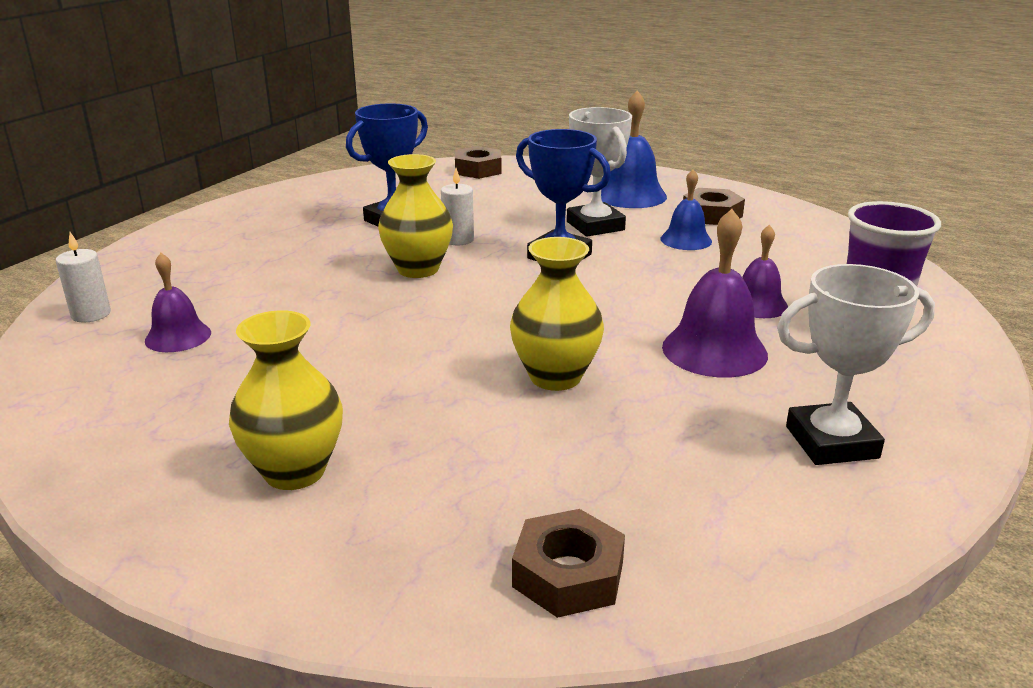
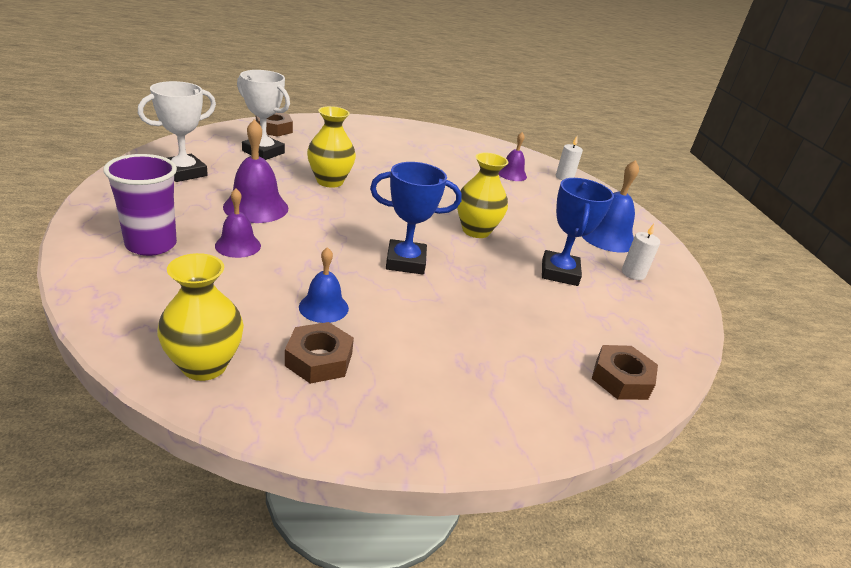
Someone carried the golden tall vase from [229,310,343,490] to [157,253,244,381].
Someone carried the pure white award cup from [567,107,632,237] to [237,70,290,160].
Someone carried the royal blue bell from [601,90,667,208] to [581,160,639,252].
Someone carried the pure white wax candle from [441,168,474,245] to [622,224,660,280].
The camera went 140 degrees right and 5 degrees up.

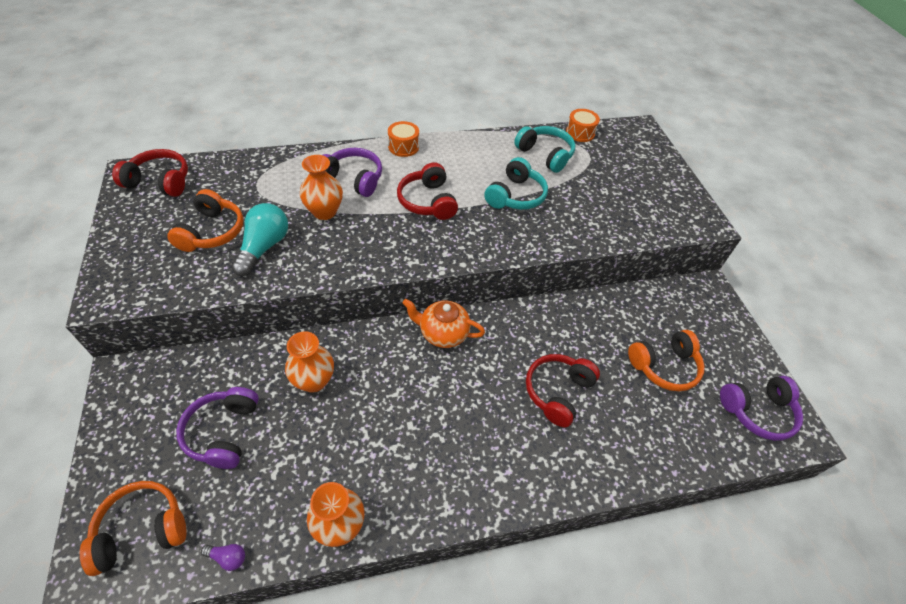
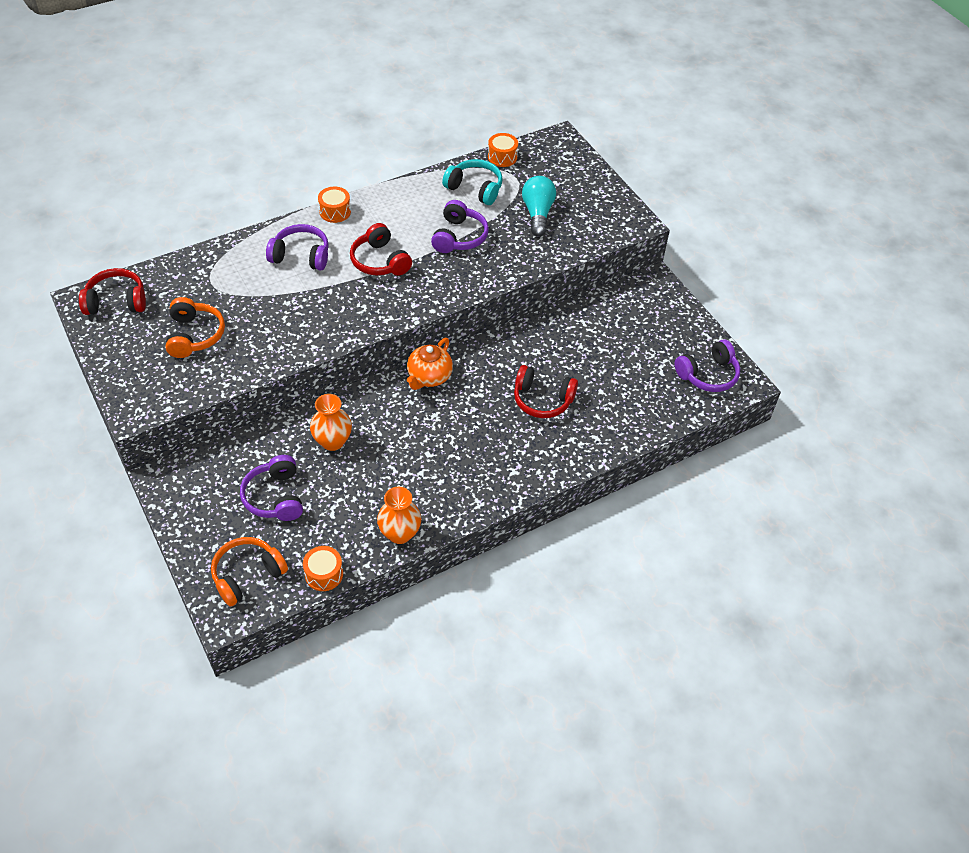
Someone swapped the violet bulb at [201,544,245,571] for the orange-coloured toy drum at [303,546,343,591].
Someone rotated the orange-coloured tea pot at [402,299,485,348] by 60 degrees counterclockwise.
Someone repainted the teal headphones at [484,157,548,210], which became the violet headphones at [431,200,489,253].
Someone rotated the crimson headphones at [526,354,600,427] by 90 degrees counterclockwise.
Someone carried the teal bulb from [231,203,288,276] to [522,176,556,236].
Someone took away the orange-coloured tall vase at [300,155,343,220].
Someone took away the orange-coloured headphones at [628,330,705,391].
The camera went 15 degrees left and 0 degrees up.

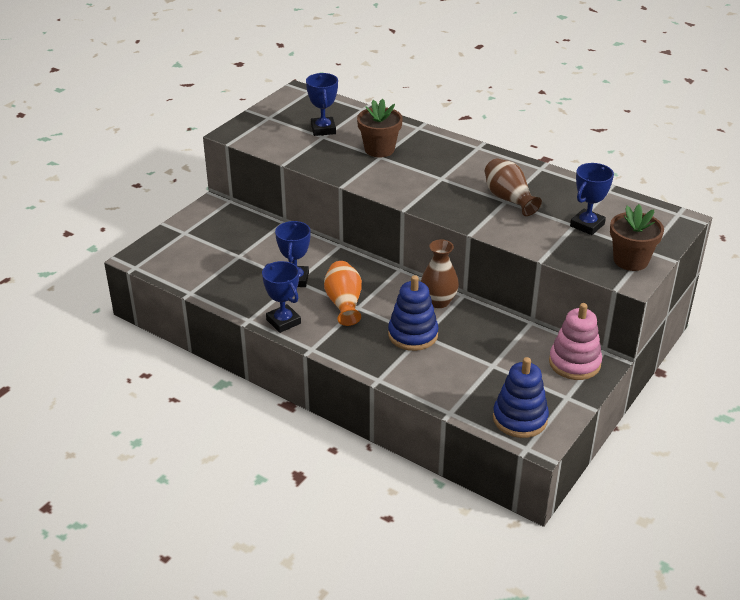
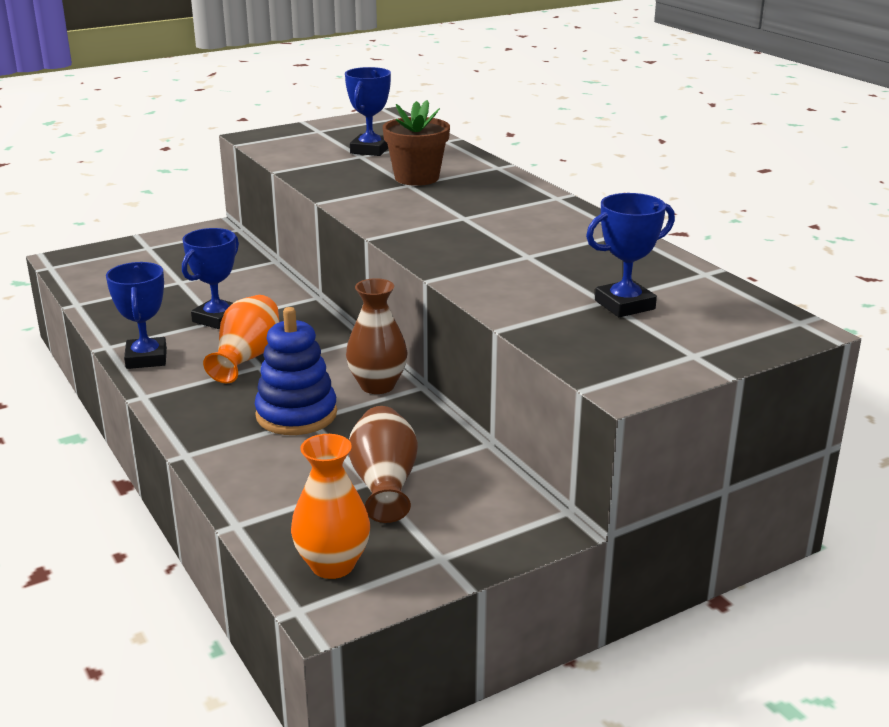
Someone swapped the royal blue stacking rings at [493,357,549,438] for the orange-coloured tall vase at [291,434,370,579].
Someone carried the dark brown tall vase from [485,158,542,216] to [349,406,418,523].
Someone took away the pink stacking rings at [549,303,602,380].
Someone took away the dark brown potted plant at [610,204,664,271].
The camera went 25 degrees right and 10 degrees down.

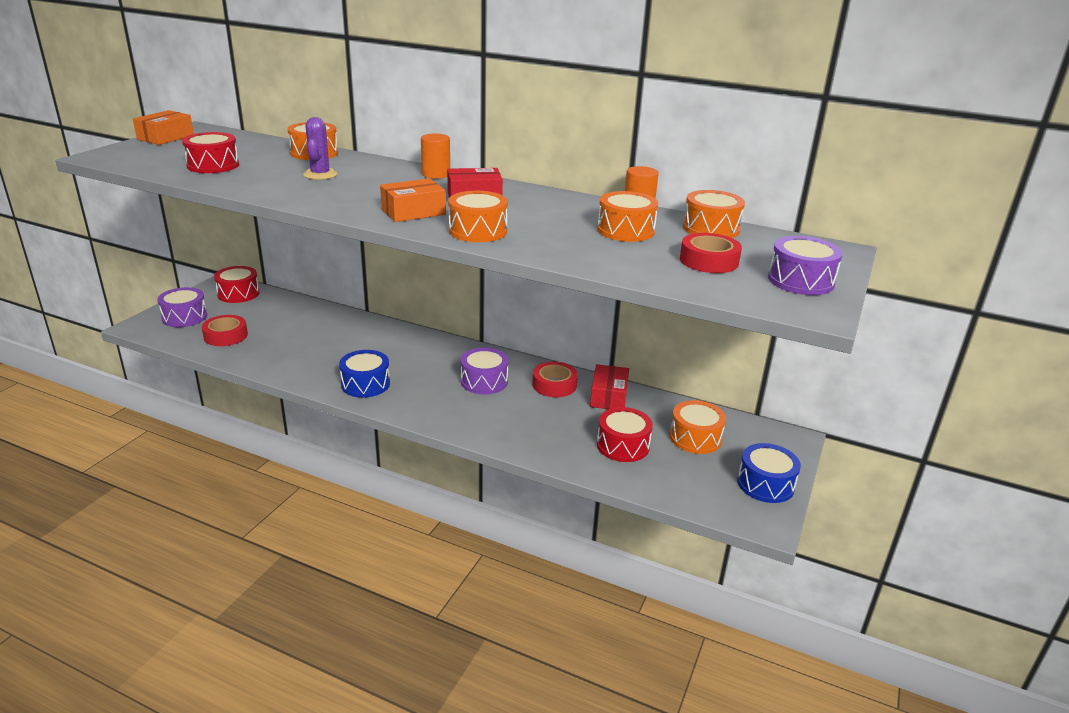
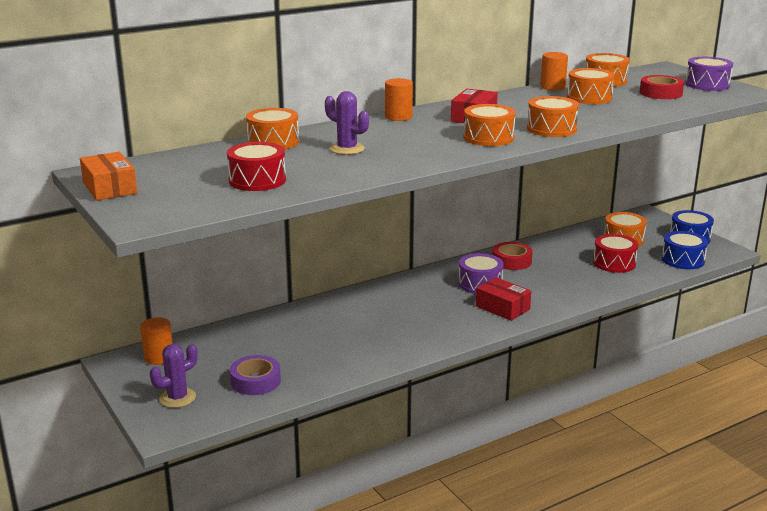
Someone swapped the crimson toy drum at [214,266,259,303] for the orange-coloured solid cylinder at [140,317,173,365].
Someone swapped the violet toy drum at [157,287,207,327] for the violet saguaro cactus at [150,344,198,408].
Someone repainted the crimson roll of tape at [202,315,248,346], which became the violet roll of tape at [230,355,281,395].
Someone swapped the orange-coloured box at [380,178,446,222] for the orange-coloured toy drum at [463,104,516,146].
Someone carried the crimson box from [590,364,629,409] to [476,277,531,321].
Someone carried the royal blue toy drum from [339,350,390,398] to [662,231,708,269].
The camera went 55 degrees left and 5 degrees down.

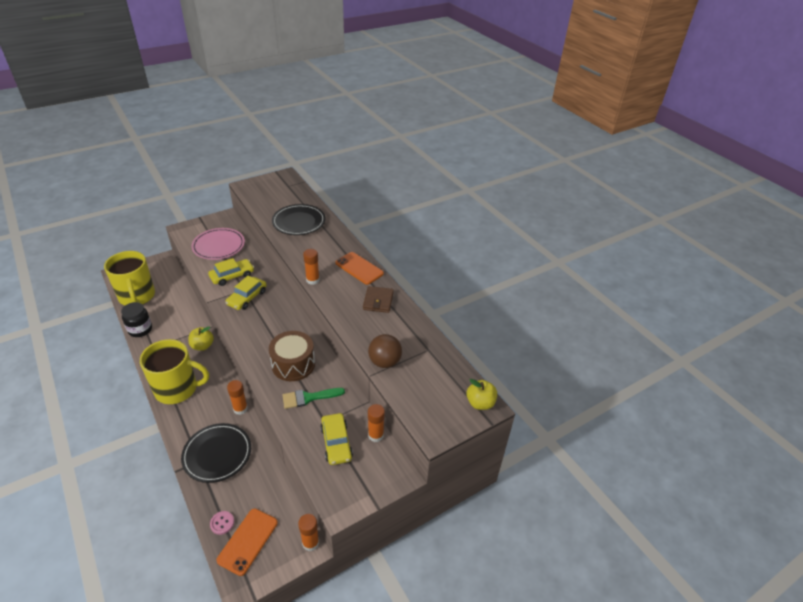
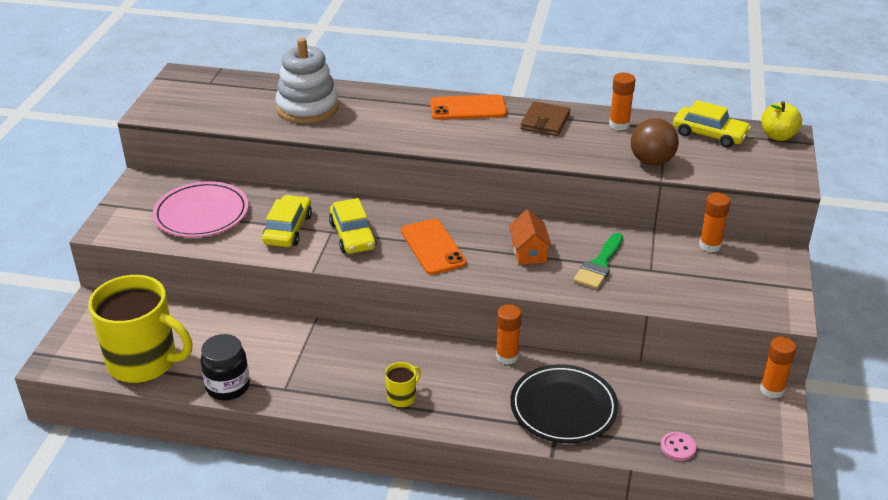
Someone swapped the jet-black plate at [272,204,326,235] for the pure white stacking rings at [275,38,339,124].
Someone scaled the golden mug at [140,339,209,404] by 0.41.
Someone carried the orange-coloured mobile phone from [216,508,278,576] to [401,219,466,275].
Someone swapped the dark brown toy drum at [269,331,315,381] for the orange-coloured toy house at [509,210,552,265].
Someone rotated the dark brown card wallet at [363,286,394,313] by 60 degrees clockwise.
Someone carried the orange-coloured glue stick from [303,249,320,285] to [609,73,636,130].
Someone carried the golden car from [320,413,353,465] to [673,100,751,148].
Someone took away the golden apple fruit at [188,327,214,351].
The camera went 45 degrees left and 5 degrees down.

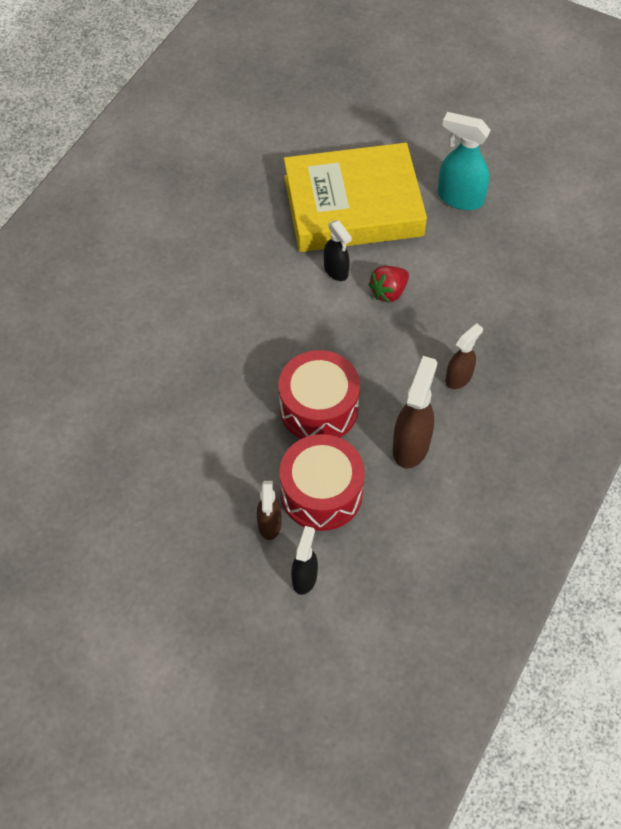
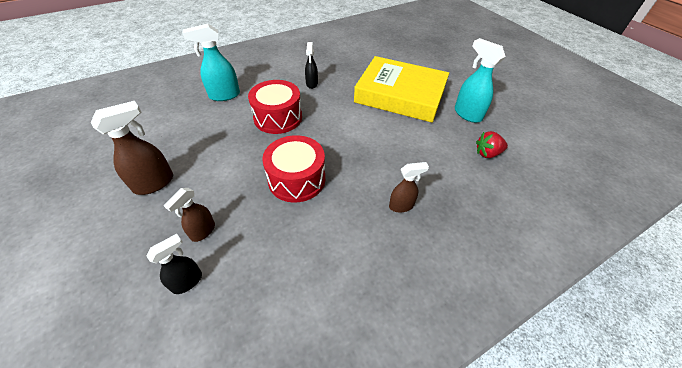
Someone carried the dark brown spray bottle from [393,356,437,469] to [91,101,173,195].
Someone put down the teal spray bottle at [183,24,240,101].
Someone carried the crimson toy drum from [279,434,365,531] to [248,80,302,134].
Someone carried the jet-black spray bottle from [324,220,352,281] to [305,42,318,89].
Someone carried the crimson toy strawberry from [368,266,409,303] to [476,131,508,158].
The camera went 30 degrees right and 10 degrees down.

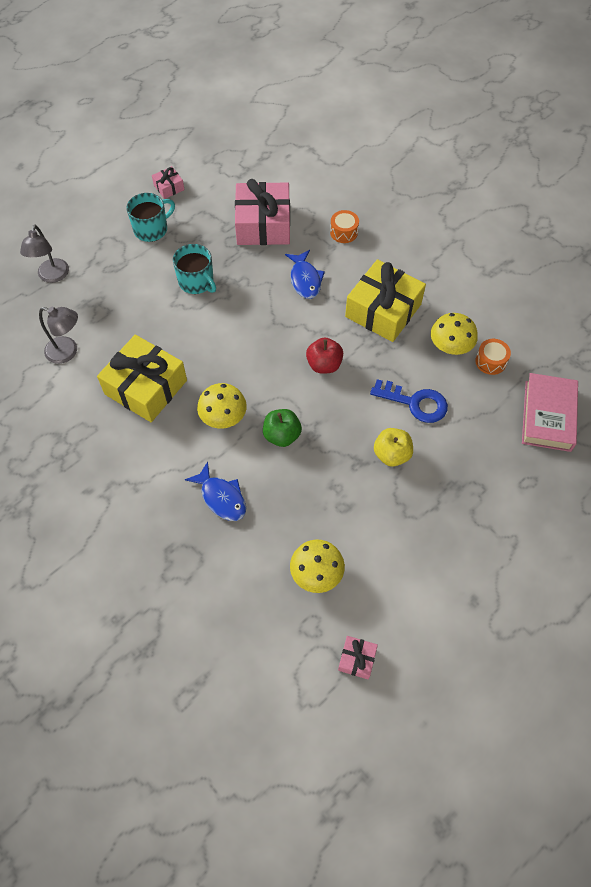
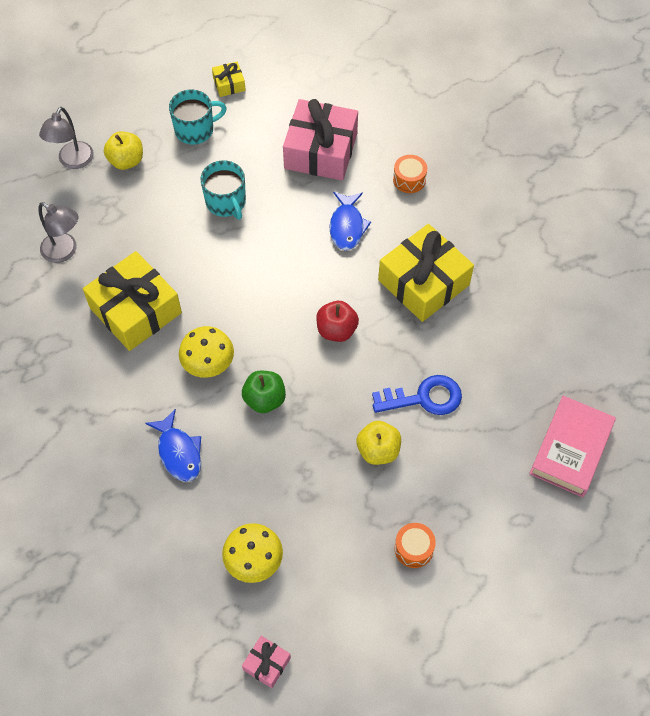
Someone put down the golden apple fruit at [104,131,143,170].
Someone repainted the pink wrapped gift at [152,166,184,199], which became the golden wrapped gift at [212,62,246,97].
Someone rotated the royal blue latchkey at [370,379,448,423] by 45 degrees counterclockwise.
Someone carried the orange-coloured toy drum from [475,339,511,375] to [395,523,436,568].
Someone took away the golden fungus at [431,313,478,355].
The camera went 15 degrees right and 0 degrees up.

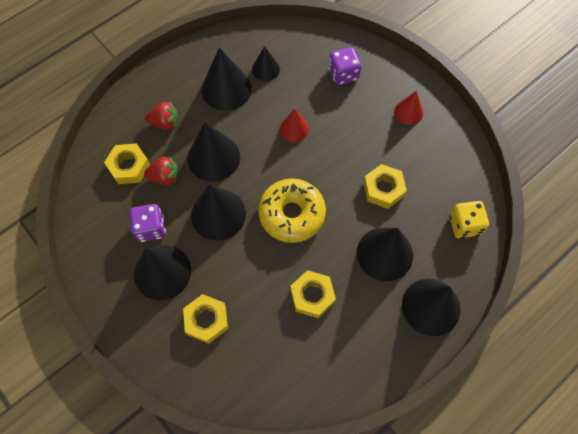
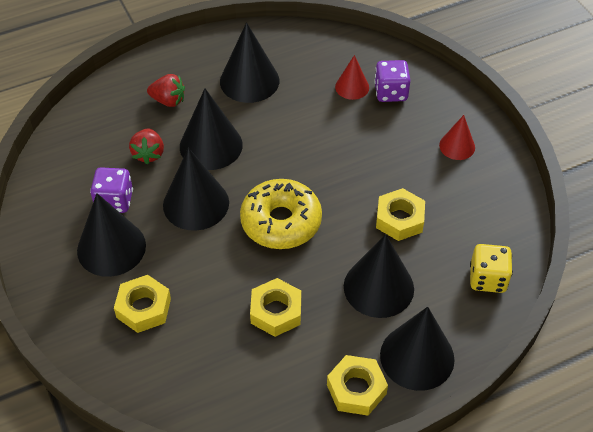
Someone rotated the crimson toy strawberry at [144,157,178,186] by 75 degrees clockwise.
Someone carried the golden nut from [104,143,150,184] to [327,355,388,416].
Someone carried the crimson cone from [280,109,309,142] to [335,55,369,100].
Someone took away the jet-black cone at [252,46,280,81].
The camera went 15 degrees right and 15 degrees down.

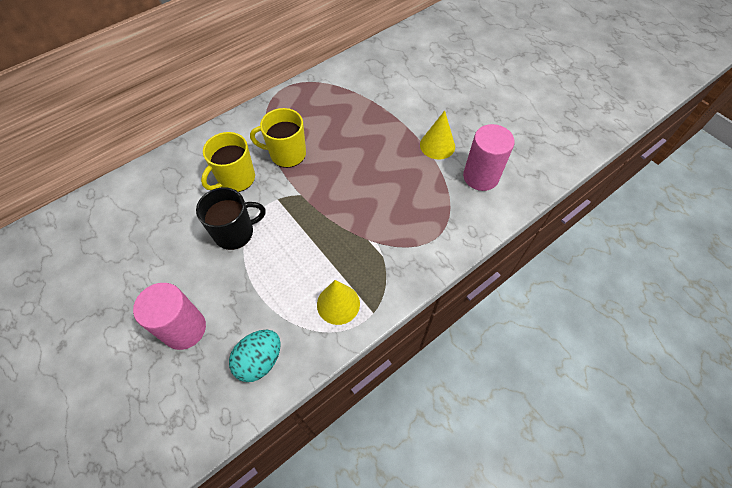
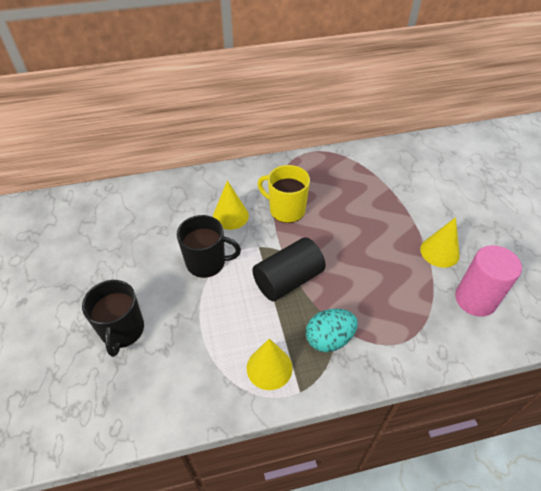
Someone swapped the pink solid cylinder at [133,283,206,350] for the jet-black mug at [82,280,144,357].
Someone swapped the golden mug at [201,132,255,192] for the golden cone at [213,181,249,230].
Someone put down the jet-black solid cylinder at [252,237,326,301].
Someone carried the teal toy egg from [229,330,280,382] to [306,309,358,352].
The camera went 25 degrees right and 10 degrees down.

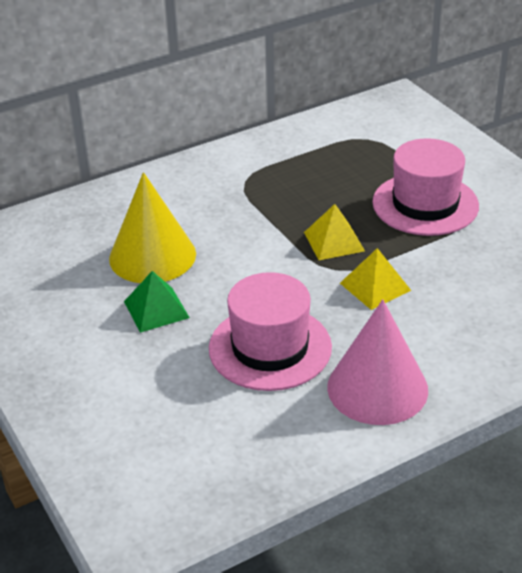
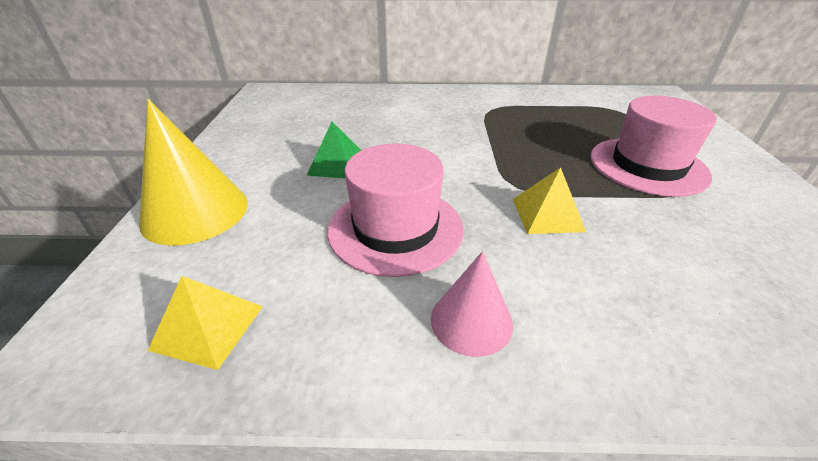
Someone carried the golden cone from [109,172,196,283] to [139,99,248,246].
Someone carried the golden solid pyramid from [304,204,365,260] to [148,276,263,370].
Someone scaled the pink cone at [327,299,428,425] by 0.61.
The camera went 30 degrees right and 0 degrees up.

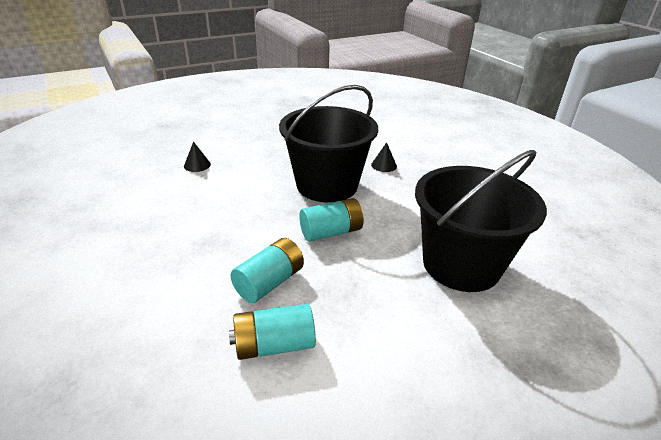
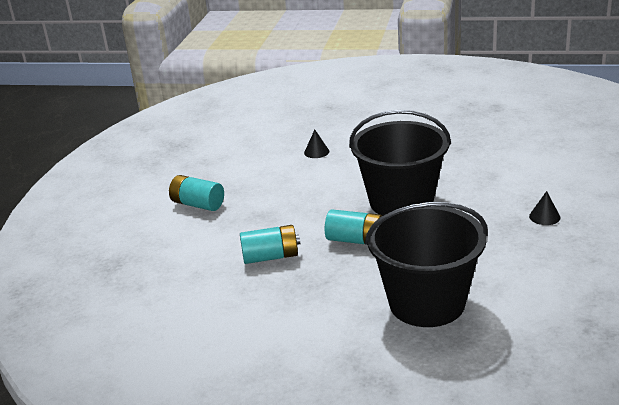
Someone carried the teal power cell from [229,304,316,360] to [169,175,224,211].
Someone carried the jet-black cone from [371,142,397,172] to [529,191,561,225].
The camera went 45 degrees right and 5 degrees down.

